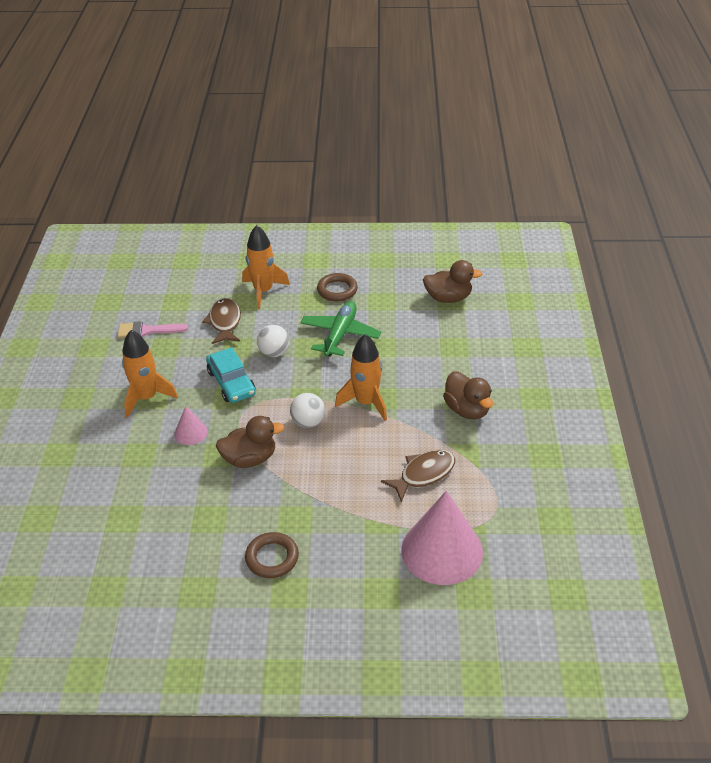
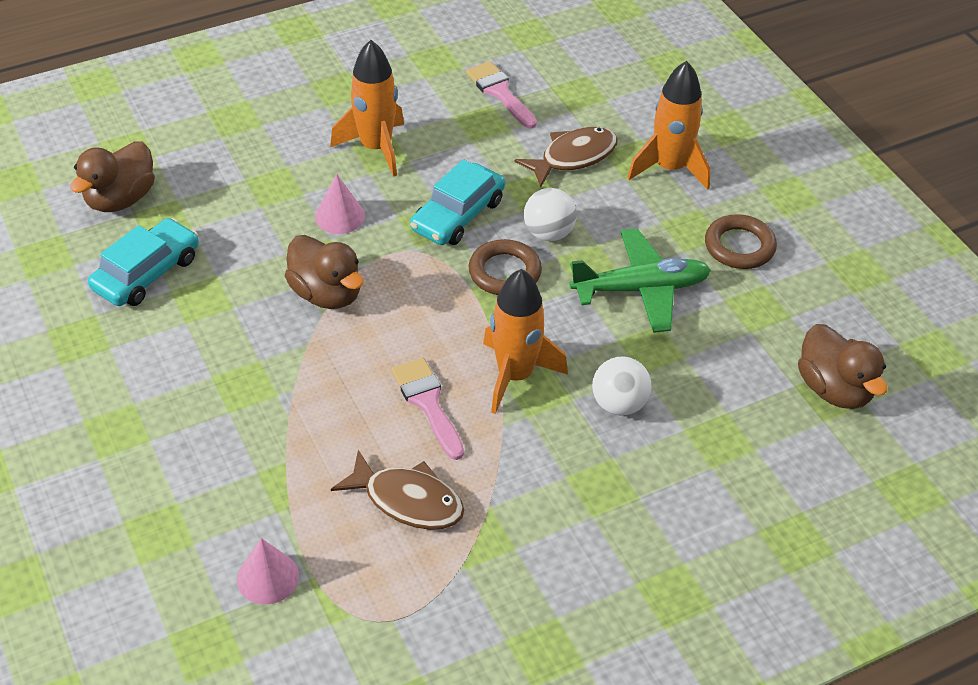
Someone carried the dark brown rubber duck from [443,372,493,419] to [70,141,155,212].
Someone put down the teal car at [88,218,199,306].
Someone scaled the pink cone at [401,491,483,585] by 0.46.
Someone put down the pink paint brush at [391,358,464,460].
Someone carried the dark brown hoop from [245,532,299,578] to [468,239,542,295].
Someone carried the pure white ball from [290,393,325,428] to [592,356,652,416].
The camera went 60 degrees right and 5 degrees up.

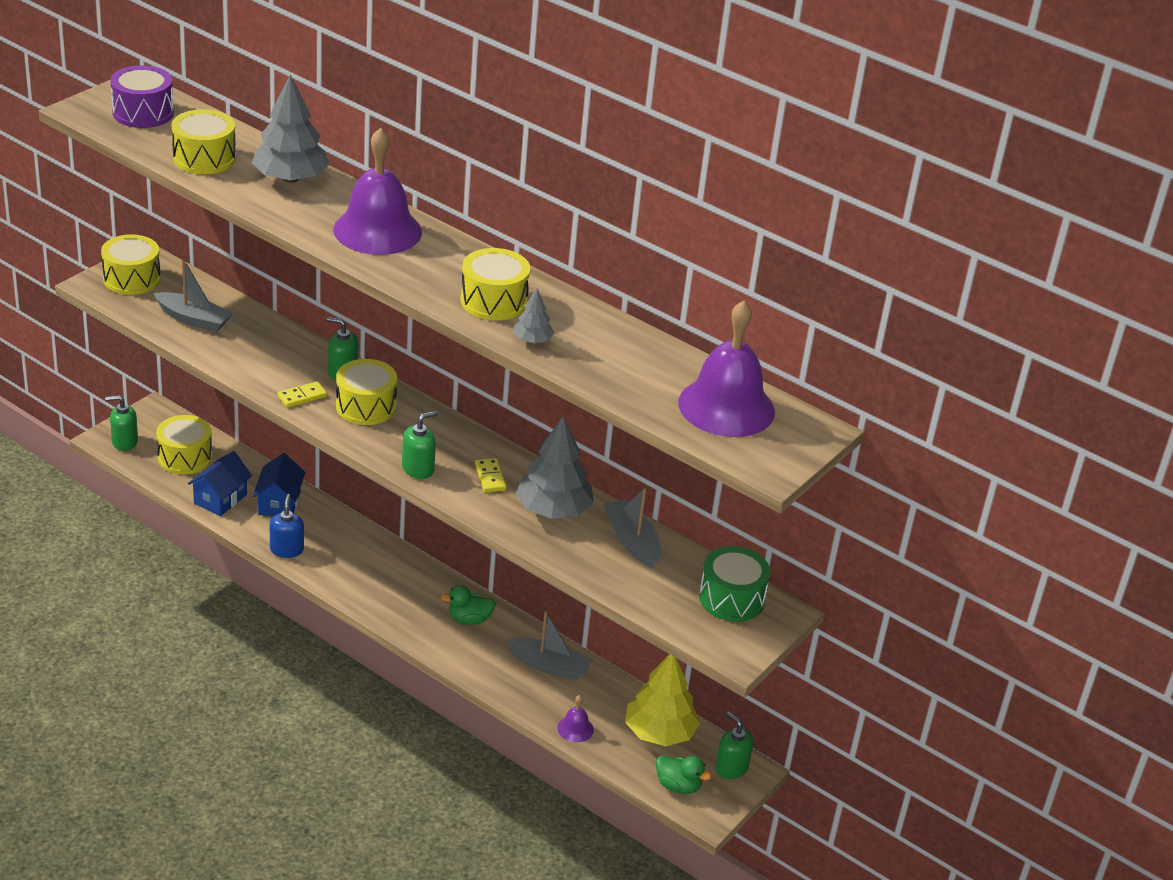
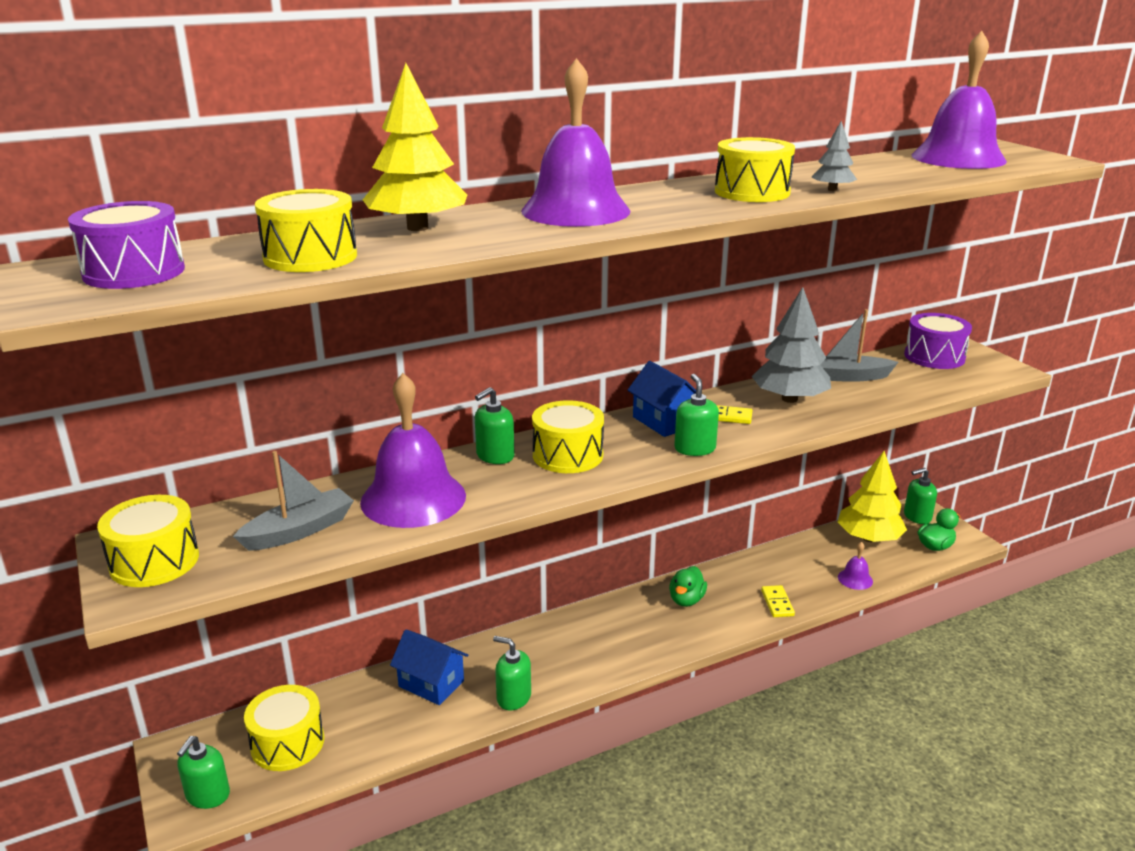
Someone put down the violet bell at [360,373,466,528].
Someone repainted the ash-grey toy tree at [251,74,330,183], which became the golden toy tree at [363,63,467,231].
Someone repainted the royal blue soap dispenser at [270,494,304,558], which became the emerald soap dispenser at [493,636,531,710].
Someone carried the royal blue toy house from [188,451,252,516] to [628,361,696,437].
Someone carried the golden domino tile from [278,381,327,408] to [761,585,795,617].
Someone repainted the emerald toy drum at [699,546,771,622], which became the violet toy drum at [904,313,972,369].
Someone took away the ash-grey sailboat at [506,611,592,680].
The camera went 60 degrees left and 10 degrees down.

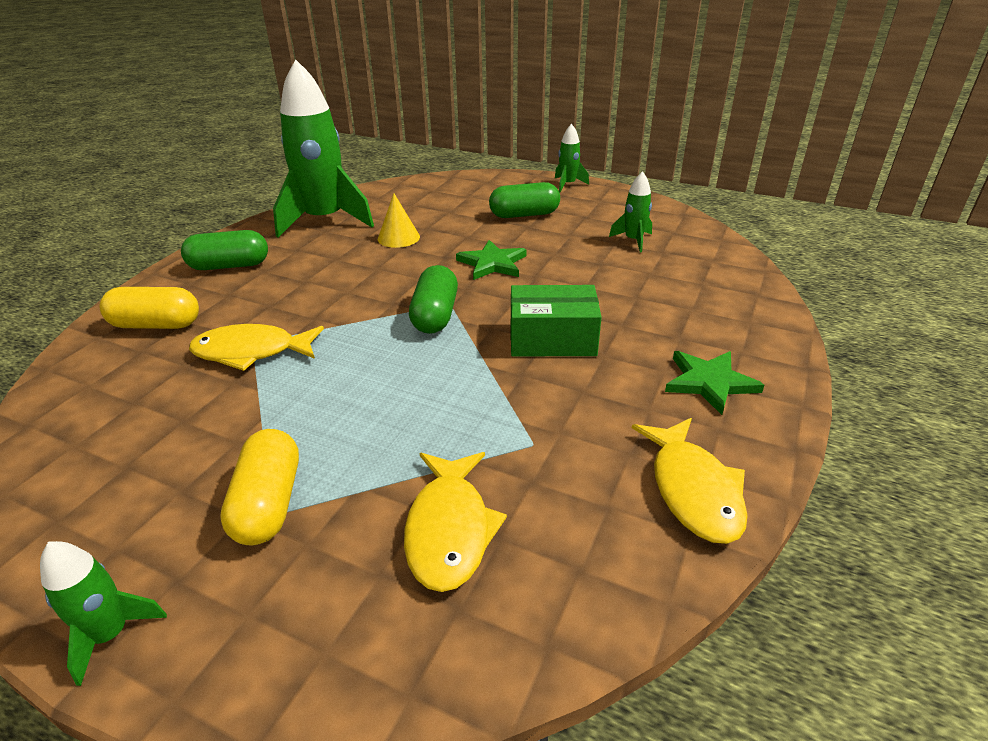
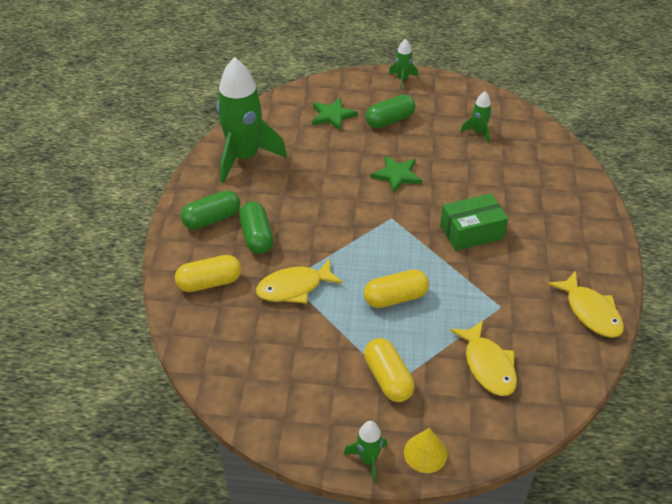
Someone carried the emerald capsule from [409,265,458,334] to [239,202,274,254].
Someone carried the emerald five-pointed star from [665,351,764,415] to [312,98,358,131].
Someone put down the golden capsule at [364,269,429,308].
Someone carried the golden cone from [378,193,420,248] to [404,428,447,473].
The camera went 20 degrees left and 10 degrees up.

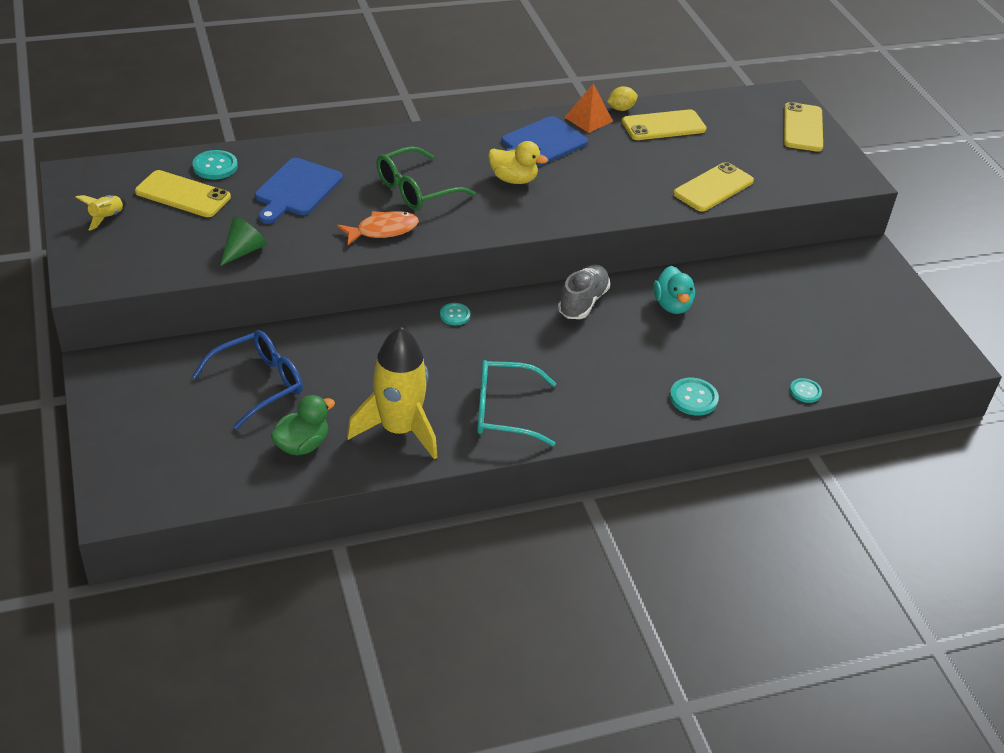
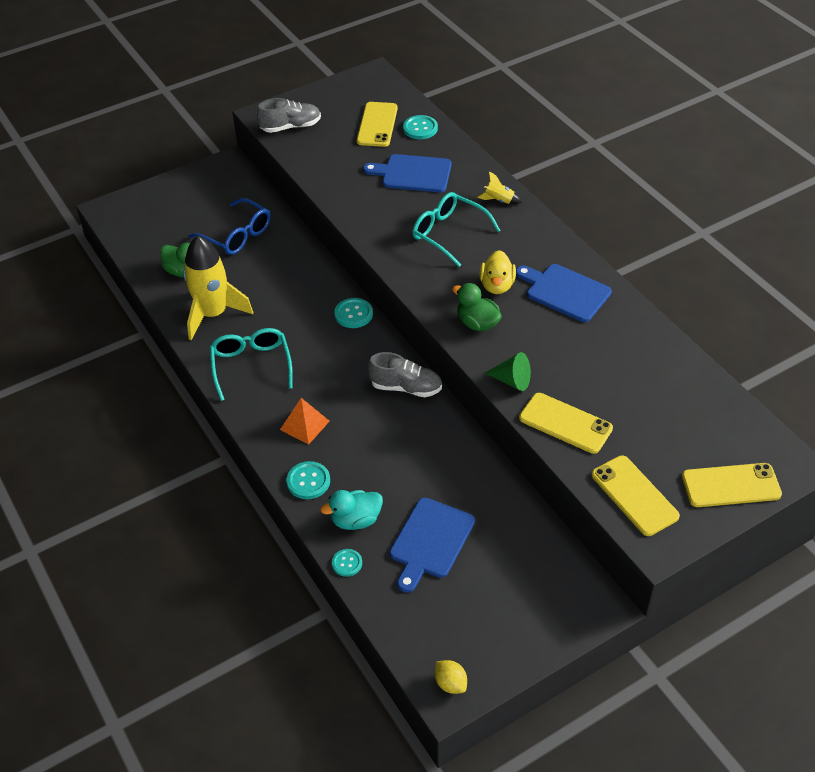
Someone put down the ash-grey lace-up shoe at [257,98,321,133].
Someone carried the orange-coloured solid pyramid from [564,83,613,133] to [280,398,330,445].
Someone carried the teal rubber duck from [653,266,695,314] to [320,490,383,530].
Someone scaled the teal button at [440,303,470,325] by 1.51.
Someone put down the royal blue bread board at [390,498,475,593].
Someone repainted the emerald glasses at [376,146,475,210], which became the teal glasses at [412,192,501,267].
Someone carried the golden lemon from [607,86,638,111] to [435,660,467,694].
Someone put down the emerald rubber duck at [452,283,502,331].
Someone carried the golden toy rocket from [76,195,126,231] to [477,171,522,204].
Someone carried the emerald cone from [220,216,267,266] to [485,352,531,391].
Someone carried the golden mobile phone from [622,109,707,140] to [592,455,680,536].
Someone took away the orange-coloured fish at [337,211,419,245].
The camera went 80 degrees right and 5 degrees up.

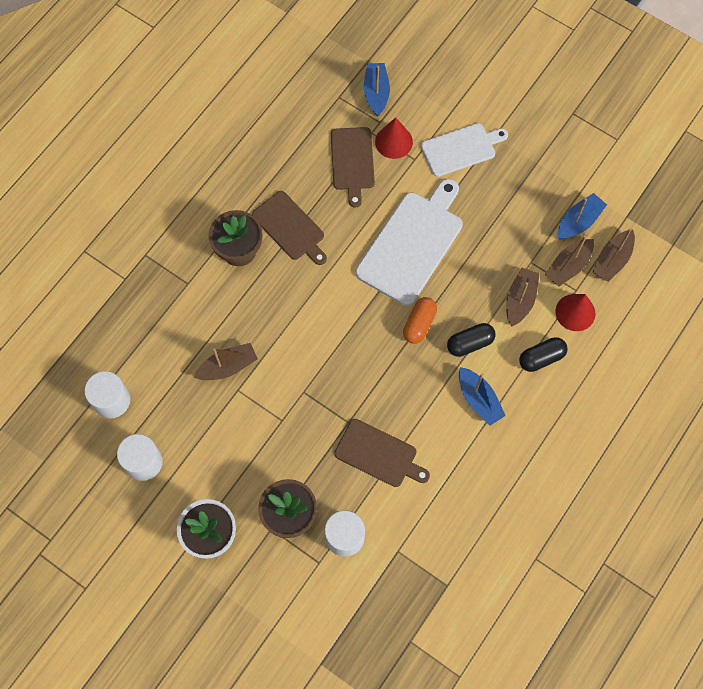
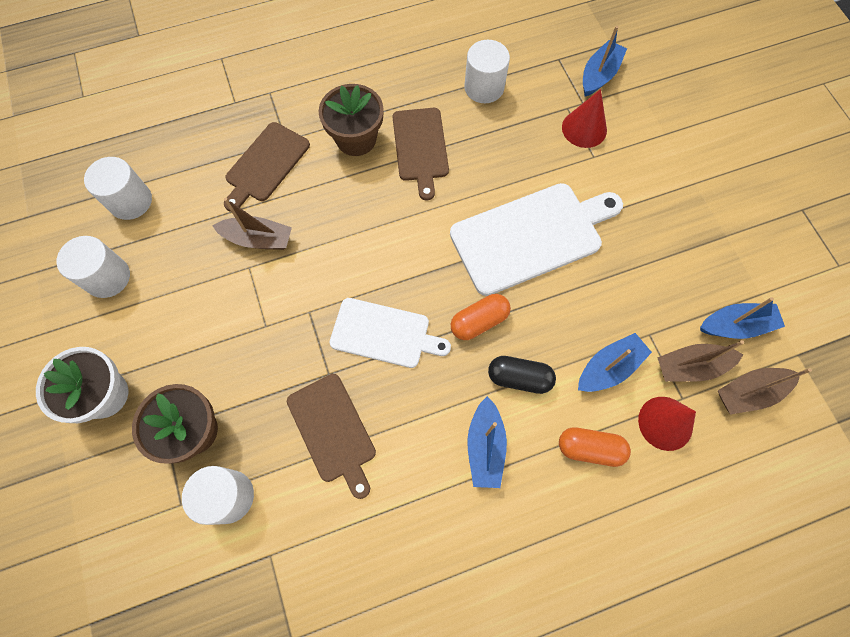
Someone carried the dark brown bread board from [331,127,375,208] to [224,122,310,212].
Someone carried the pure white bread board from [421,123,508,177] to [330,298,451,368].
Someone put down the pure white solid cylinder at [464,40,510,103].
Someone repainted the jet-black capsule at [519,337,568,372], which became the orange-coloured capsule at [559,427,631,467].
Someone repainted the dark brown sailboat at [506,268,540,327], which became the royal blue sailboat at [578,333,652,392].
The camera went 35 degrees right and 0 degrees up.

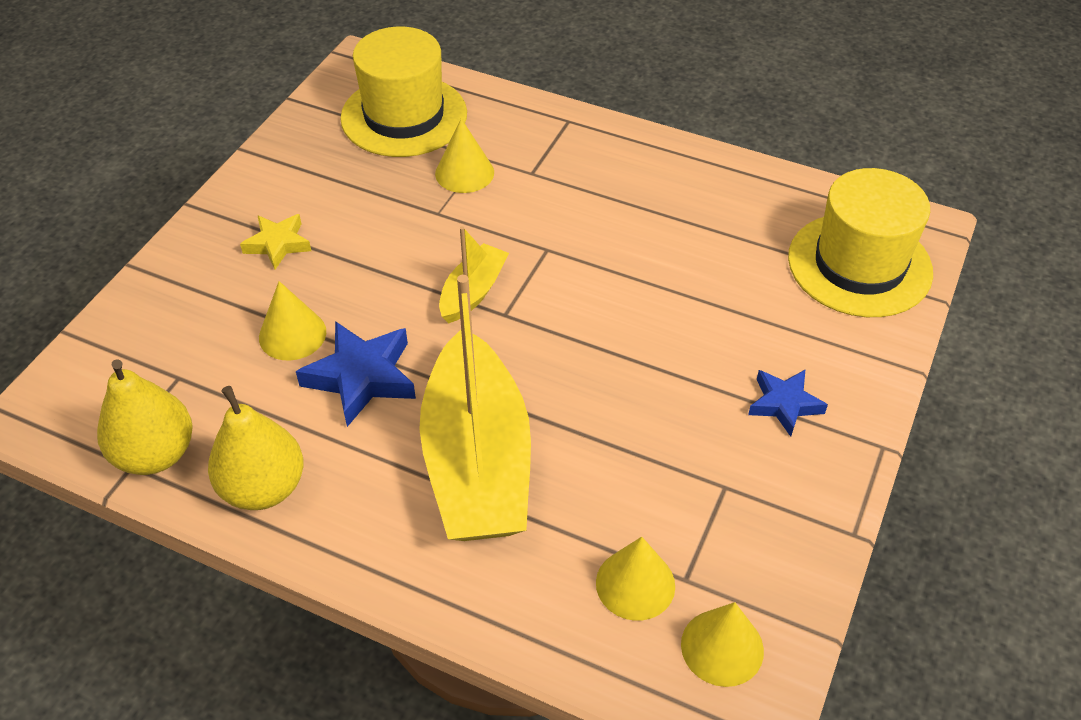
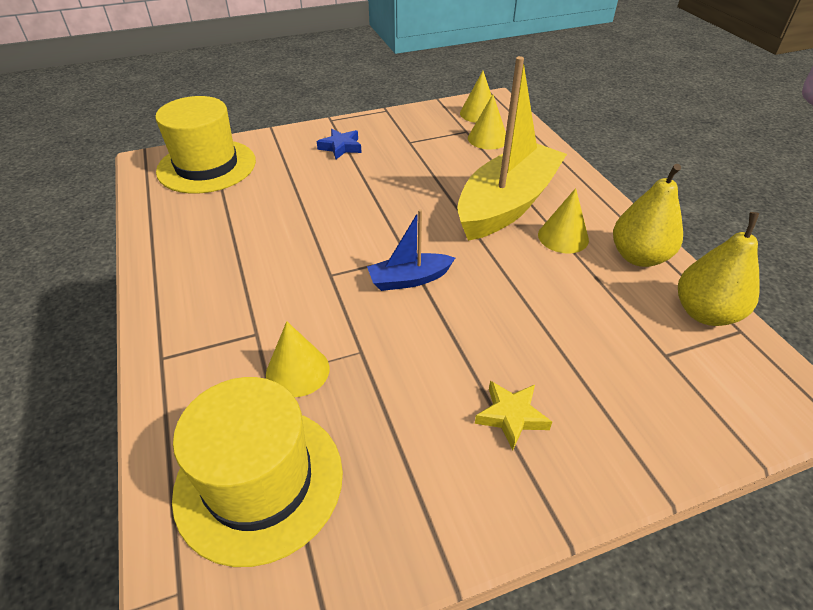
Someone repainted the golden sailboat at [439,226,509,323], which became the royal blue sailboat at [367,209,455,291].
Someone carried the golden cone from [259,281,326,361] to [538,188,589,254].
Someone took away the royal blue five-pointed star at [296,321,416,427].
The camera went 135 degrees left and 5 degrees down.

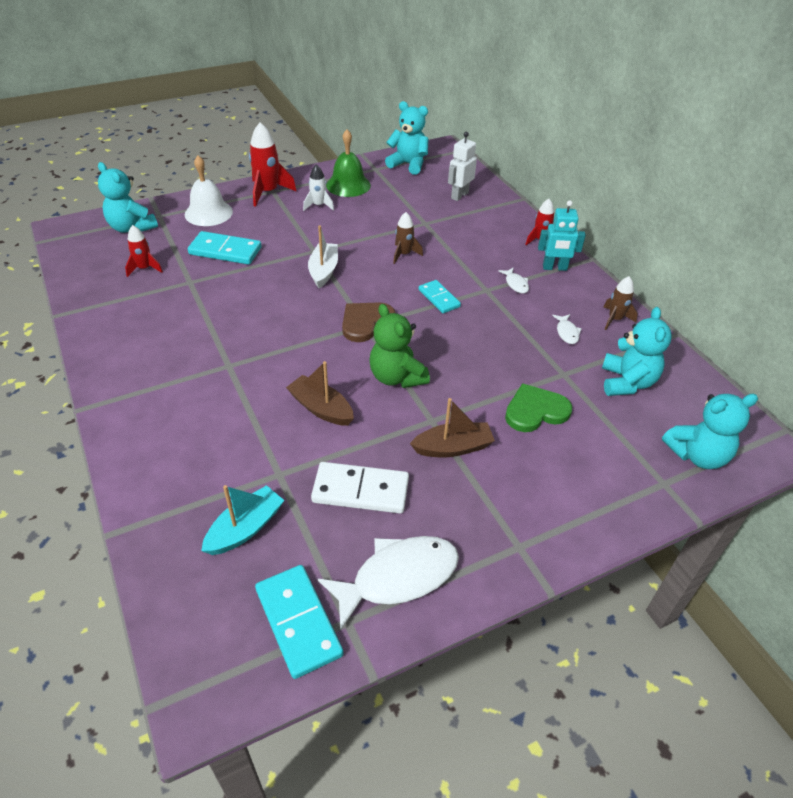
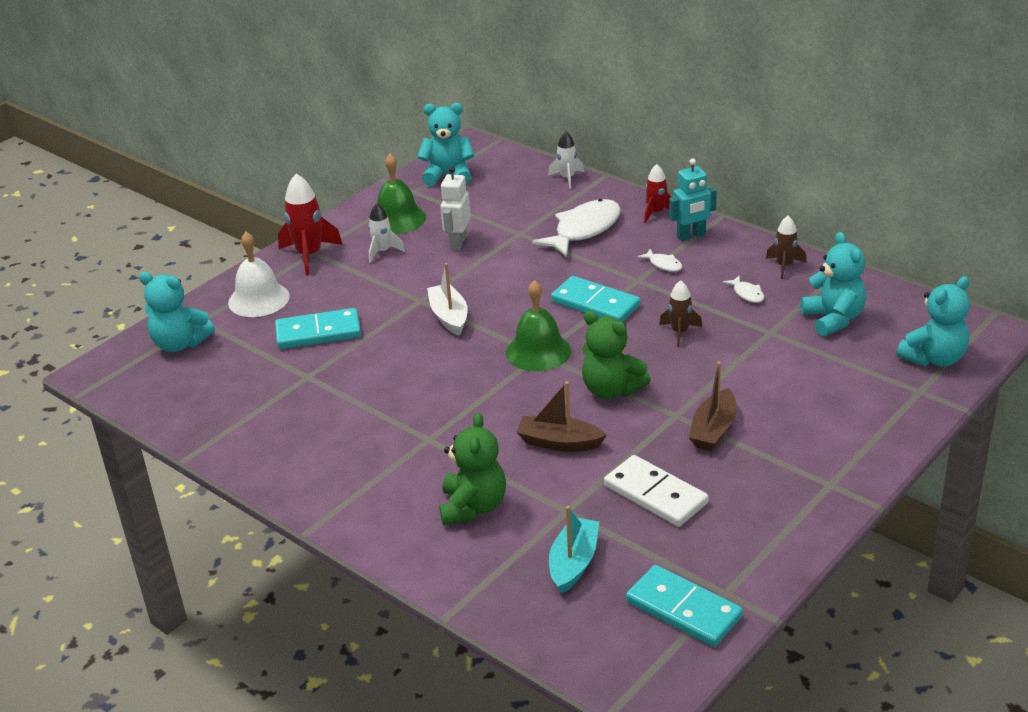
Someone put down the emerald teddy bear at [439,413,506,526].
Someone carried the pure white toy robot from [448,132,477,201] to [440,166,471,250].
Someone swapped the dark brown heart shape at [342,302,396,342] for the emerald bell at [506,280,571,371].
Someone carried the pure white fish from [318,536,459,630] to [532,199,621,257].
Someone put down the pure white toy rocket at [548,131,584,189].
Someone scaled the teal domino tile at [419,280,461,313] by 1.57.
Someone rotated the pure white domino tile at [311,462,409,514] by 60 degrees clockwise.
Someone carried the dark brown toy rocket from [393,212,423,264] to [659,280,702,347].
Someone rotated the dark brown sailboat at [410,398,495,457] by 150 degrees clockwise.
Someone took away the crimson toy rocket at [125,225,163,277].
Someone took away the emerald heart shape at [505,383,572,432].
The camera went 20 degrees left and 10 degrees down.

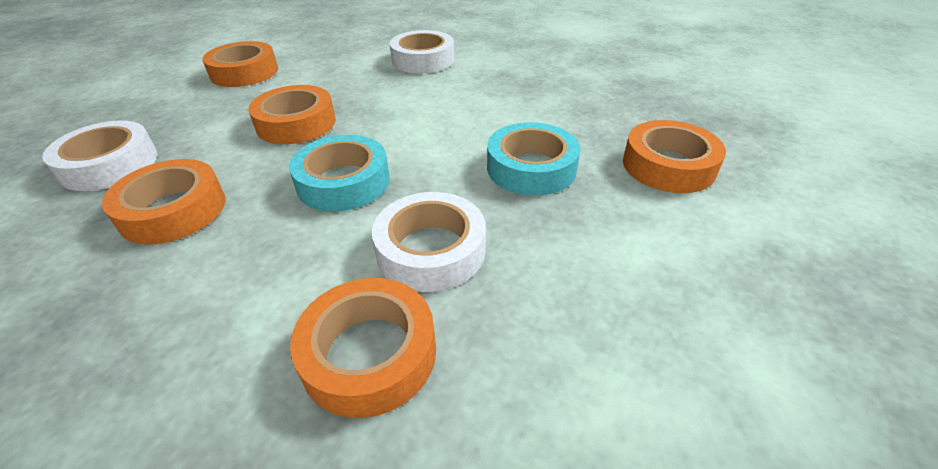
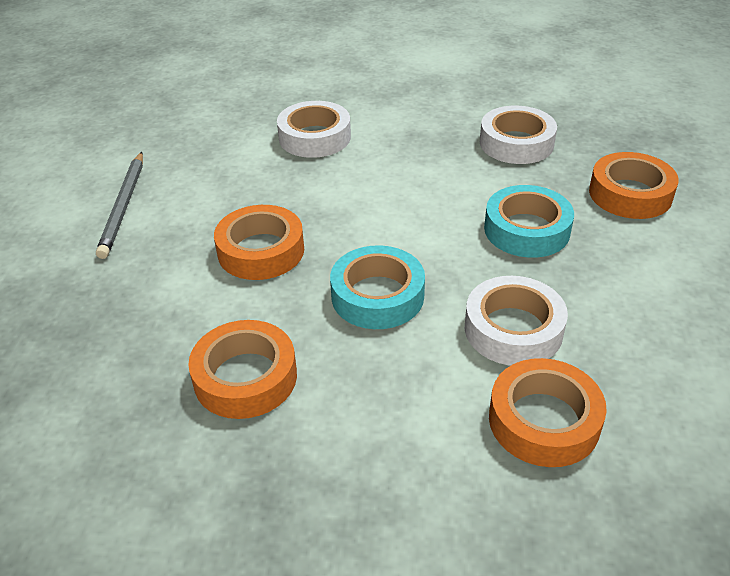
Someone swapped the orange-coloured roll of tape at [202,41,278,87] for the ash-grey lead pencil at [96,152,143,259].
Someone carried the pure white roll of tape from [42,120,158,191] to [480,106,557,164].
The camera went 25 degrees left and 0 degrees up.

